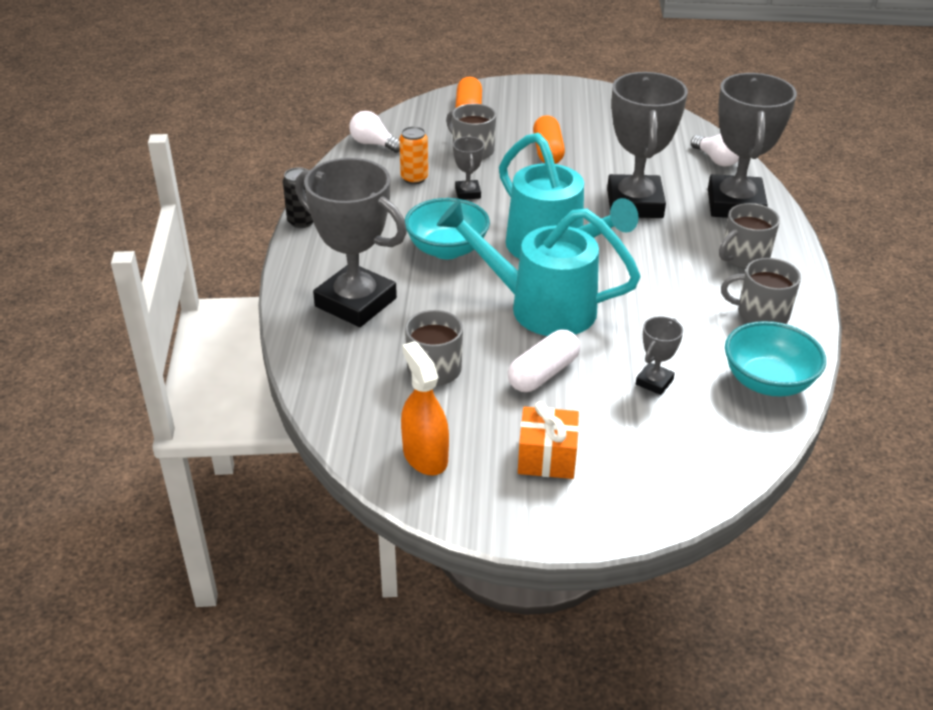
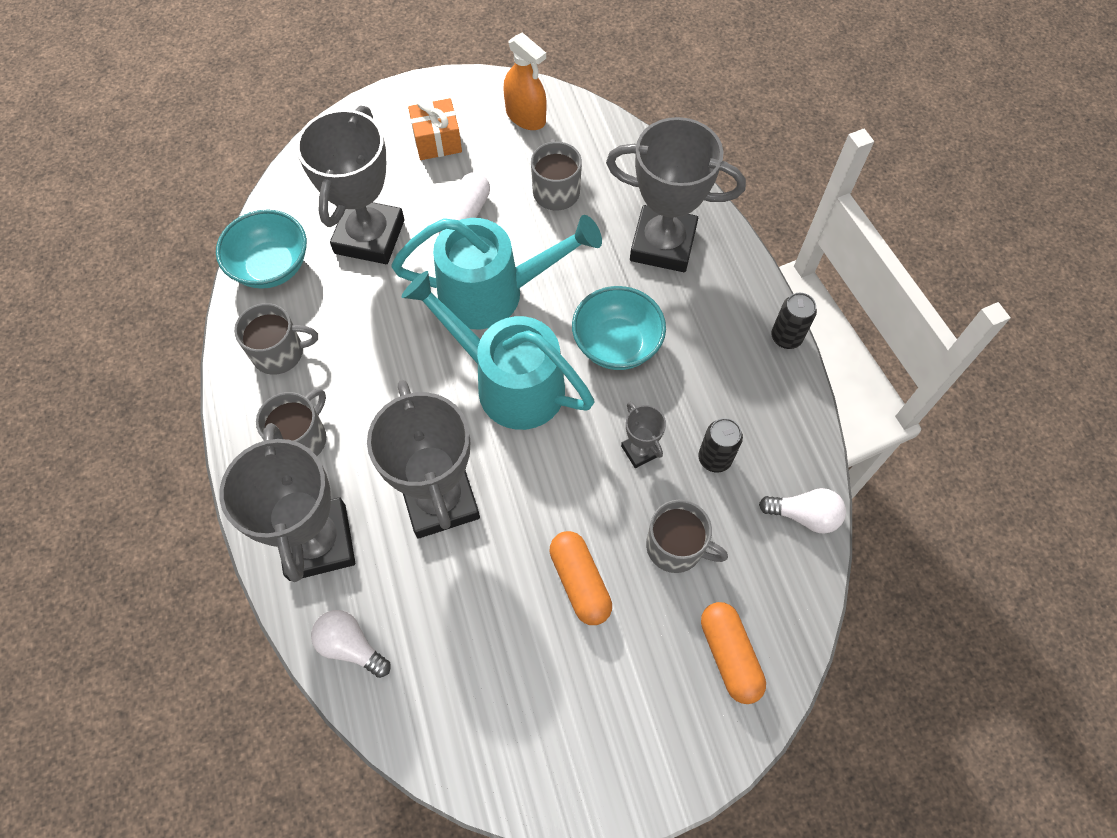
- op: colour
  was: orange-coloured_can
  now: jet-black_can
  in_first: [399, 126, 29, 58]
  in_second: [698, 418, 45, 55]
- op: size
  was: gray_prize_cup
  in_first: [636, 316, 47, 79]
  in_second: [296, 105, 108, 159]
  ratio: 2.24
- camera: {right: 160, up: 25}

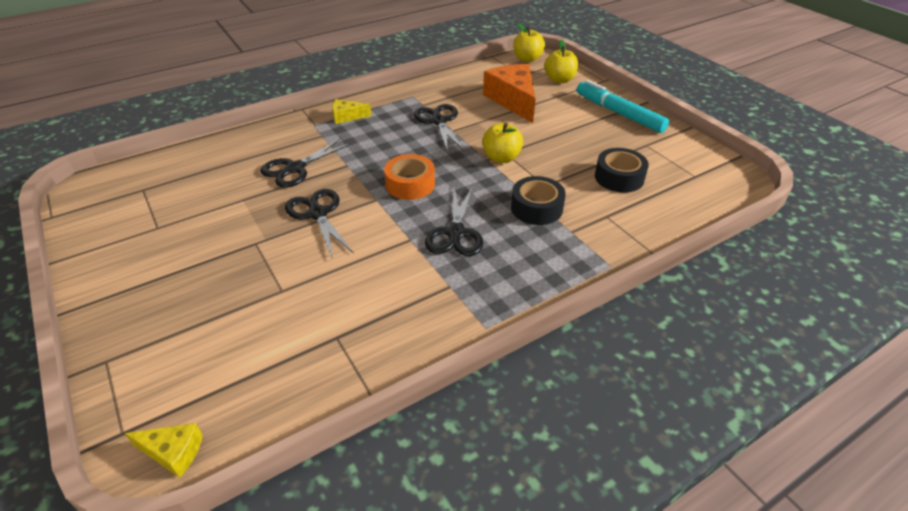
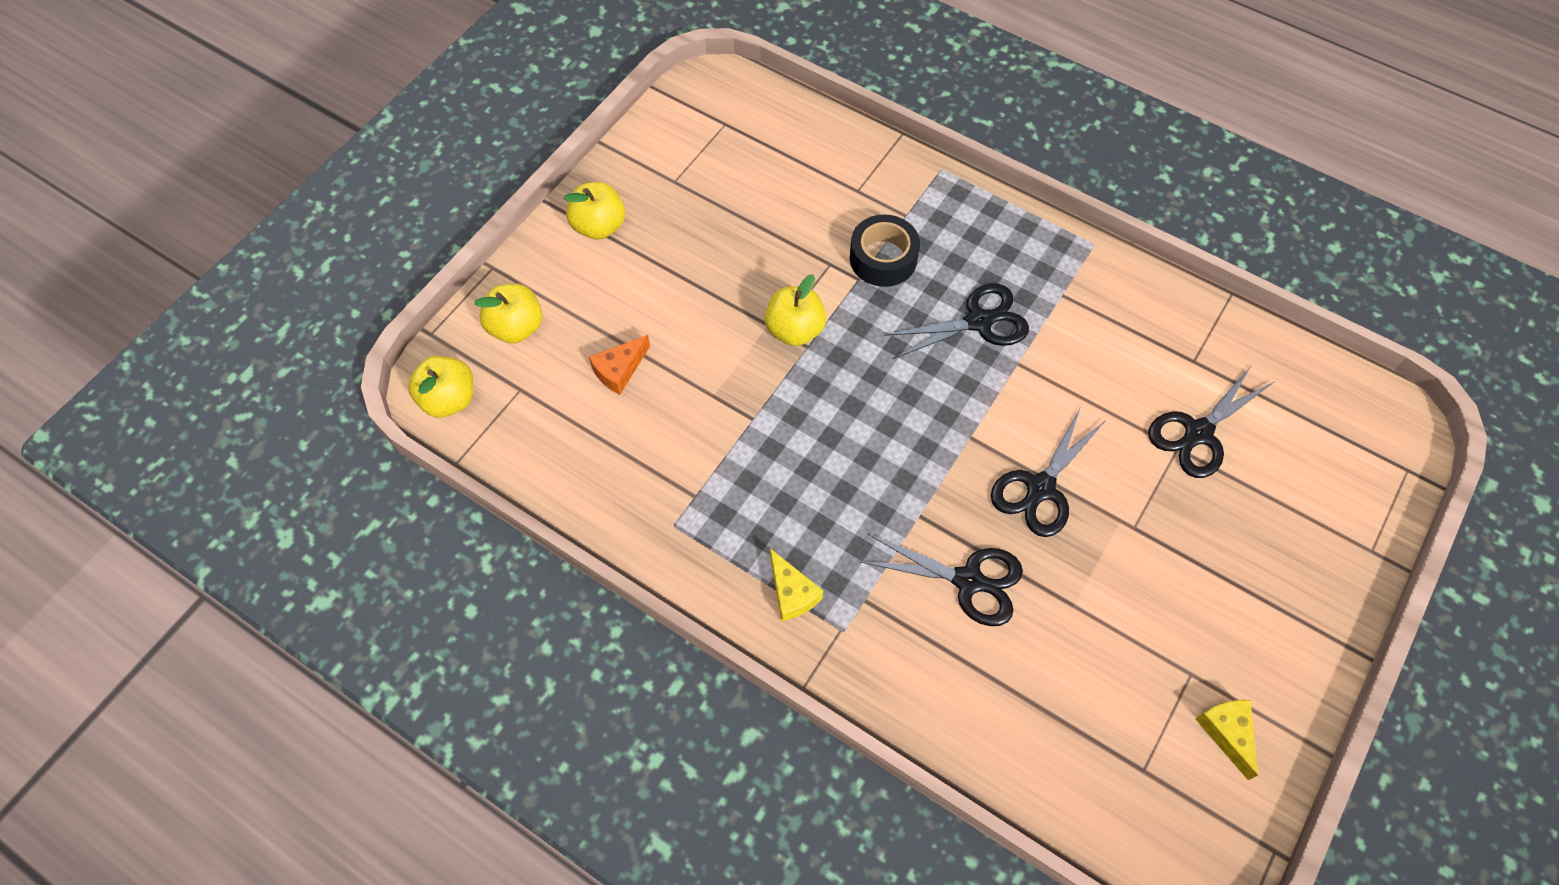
- op: missing
  was: orange-coloured_sticky_tape
  in_first: [384, 154, 51, 46]
- op: missing
  was: jet-black_sticky_tape
  in_first: [595, 148, 54, 45]
- op: relocated
  was: golden_cheese
  in_first: [124, 423, 79, 55]
  in_second: [1196, 700, 62, 80]
- op: relocated
  was: jet-black_scissors
  in_first: [414, 104, 51, 49]
  in_second: [1149, 366, 125, 112]
- op: exchanged
  was: teal_marker
  now: golden_apple
  in_first: [577, 80, 92, 53]
  in_second: [564, 182, 61, 58]
- op: size
  was: orange-coloured_cheese
  in_first: [483, 64, 53, 59]
  in_second: [589, 335, 61, 60]
  ratio: 0.5
- camera: {right: -115, up: 20}

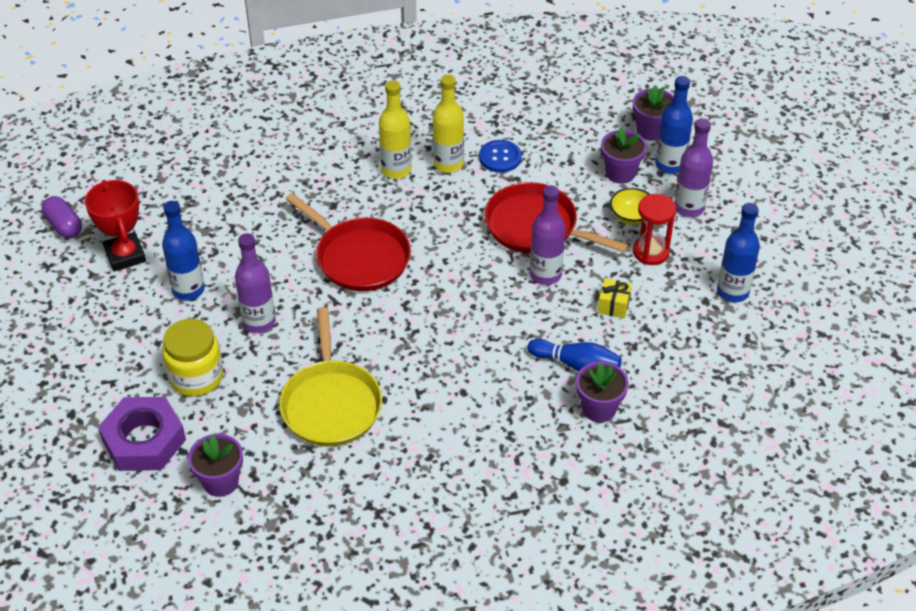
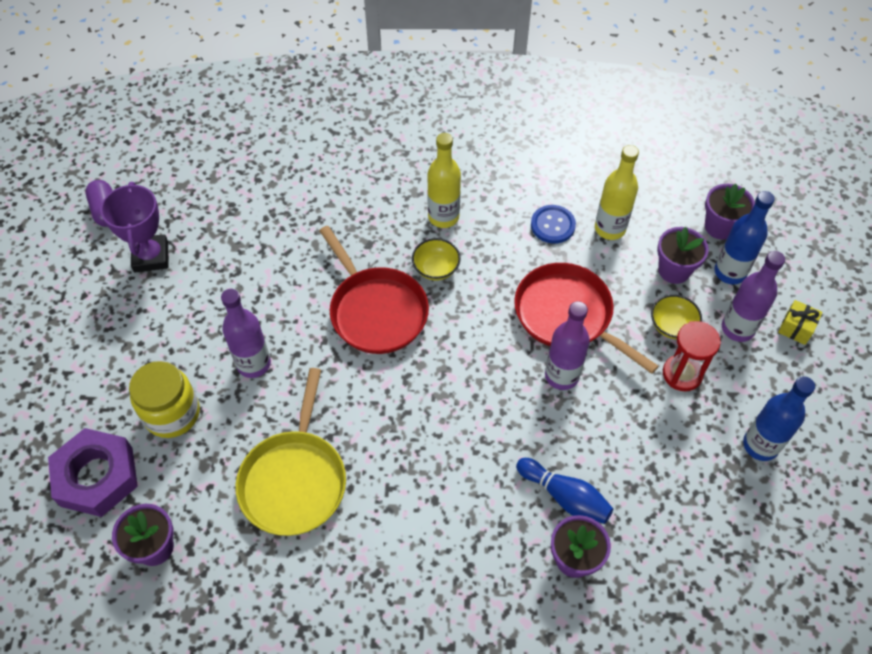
- op: missing
  was: blue_flask
  in_first: [162, 201, 43, 99]
- op: appeared
  now: golden_serving_bowl
  in_second: [412, 238, 49, 42]
- op: relocated
  was: golden_flask
  in_first: [433, 75, 31, 98]
  in_second: [595, 145, 44, 95]
- op: relocated
  was: golden_present
  in_first: [598, 278, 34, 40]
  in_second: [778, 300, 44, 45]
- op: colour
  was: scarlet_prize_cup
  now: violet_prize_cup
  in_first: [85, 180, 61, 91]
  in_second: [100, 182, 69, 91]
- camera: {right: 15, up: 10}

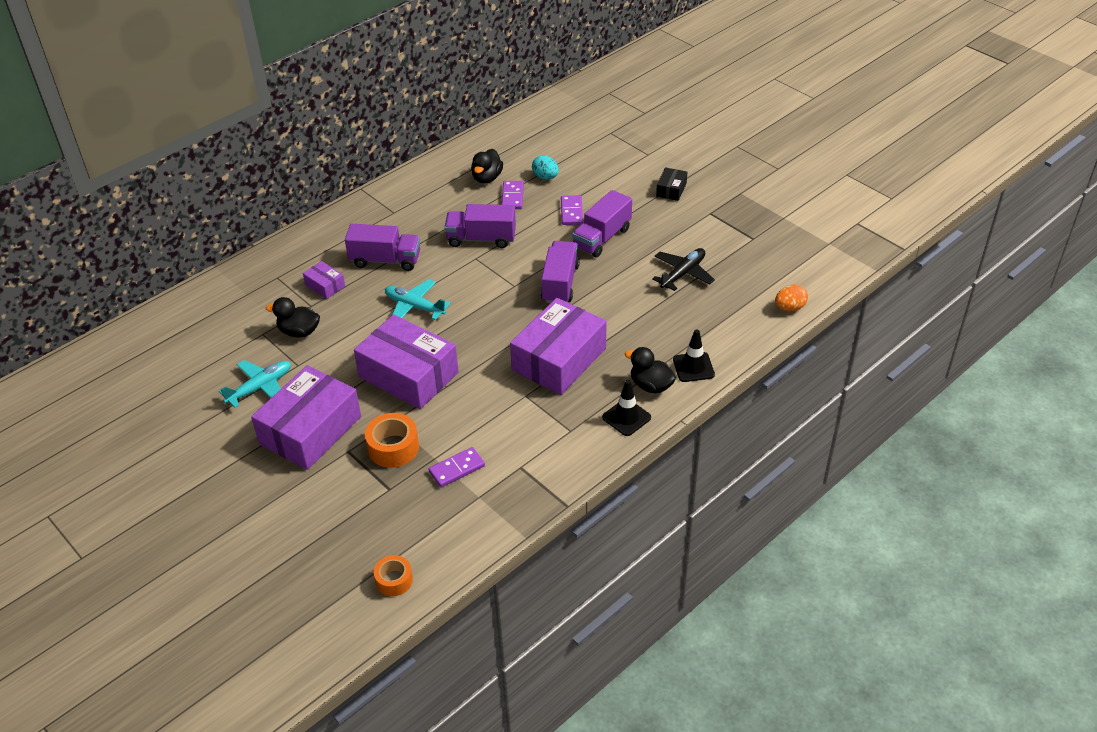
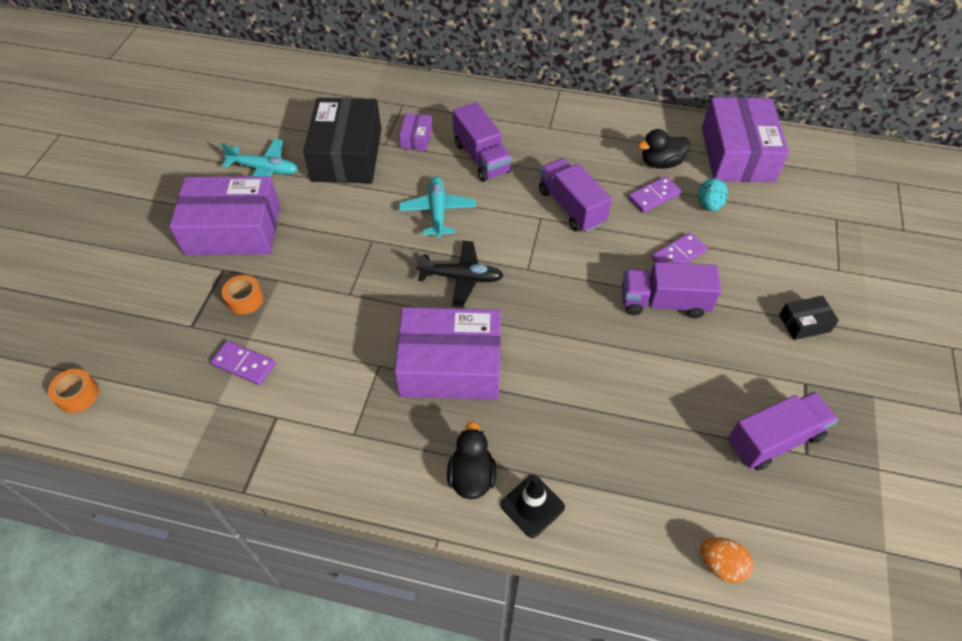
- op: missing
  was: jet-black_safety_cone
  in_first: [602, 380, 49, 56]
- op: relocated
  was: violet_parcel
  in_first: [354, 314, 105, 95]
  in_second: [702, 97, 87, 85]
- op: relocated
  was: violet_toy_truck
  in_first: [541, 241, 39, 62]
  in_second: [728, 392, 110, 79]
- op: relocated
  was: jet-black_aeroplane
  in_first: [652, 248, 63, 43]
  in_second: [416, 241, 88, 66]
- op: exchanged
  was: jet-black_toy_duck
  now: jet-black_parcel
  in_first: [266, 297, 54, 41]
  in_second: [303, 98, 78, 85]
- op: size
  was: orange-coloured_sticky_tape
  in_first: [365, 413, 54, 55]
  in_second: [222, 275, 41, 40]
  ratio: 0.66
- camera: {right: 55, up: 10}

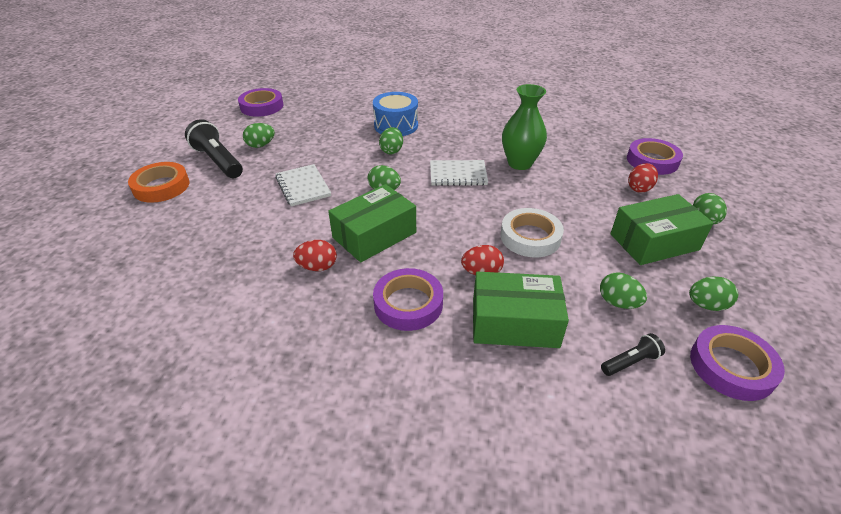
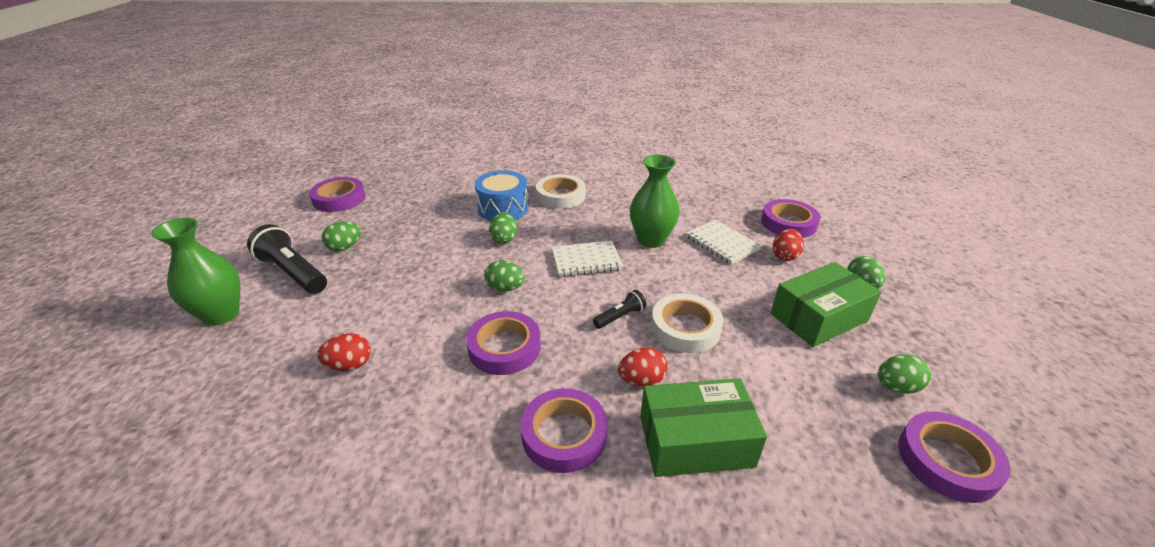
- op: missing
  was: emerald_egg_shape
  in_first: [600, 272, 47, 37]
- op: appeared
  now: white_sticky_tape
  in_second: [536, 174, 50, 35]
- op: relocated
  was: white_exercise_book
  in_first: [275, 164, 56, 43]
  in_second: [686, 220, 76, 45]
- op: relocated
  was: scarlet_egg_shape
  in_first: [293, 240, 44, 31]
  in_second: [317, 333, 54, 38]
- op: relocated
  was: jet-black_flashlight
  in_first: [601, 333, 64, 43]
  in_second: [593, 290, 53, 39]
- op: exchanged
  was: orange-coloured_sticky_tape
  now: emerald_tall_vase
  in_first: [128, 162, 61, 41]
  in_second: [151, 218, 89, 108]
- op: exchanged
  was: emerald_parcel
  now: violet_sticky_tape
  in_first: [328, 184, 88, 78]
  in_second: [466, 311, 75, 64]
- camera: {right: -10, up: -5}

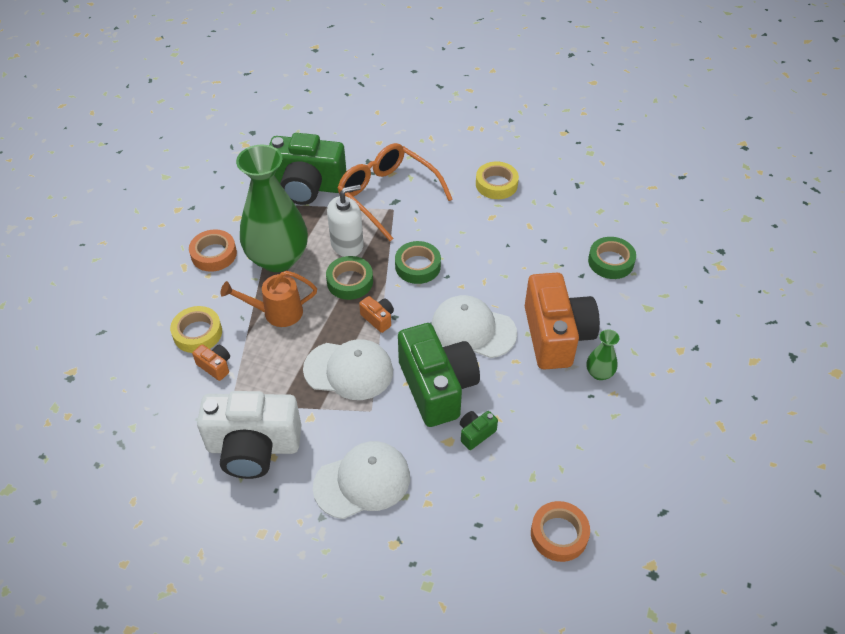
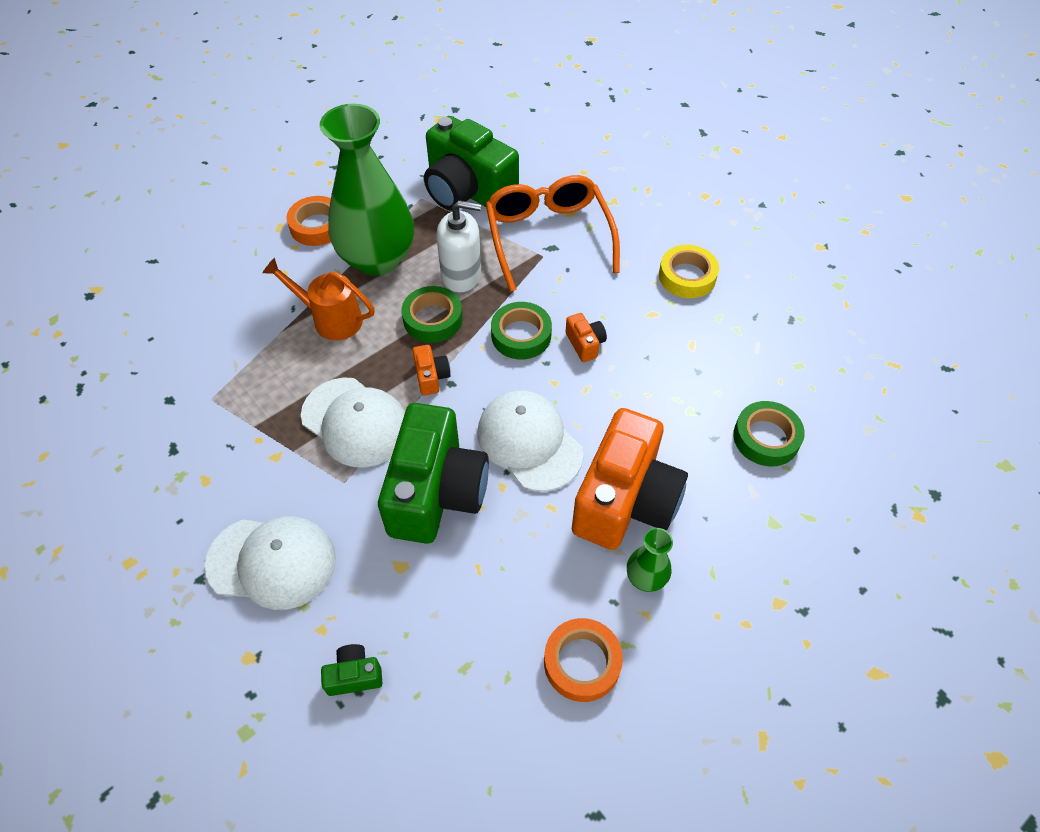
- op: missing
  was: golden_sticky_tape
  in_first: [170, 306, 52, 47]
- op: missing
  was: white_compact_camera
  in_first: [197, 391, 104, 88]
- op: relocated
  was: orange-coloured_compact_camera
  in_first: [192, 344, 38, 37]
  in_second: [566, 313, 41, 49]
- op: relocated
  was: emerald_compact_camera
  in_first: [460, 411, 38, 39]
  in_second: [321, 644, 61, 52]
- op: relocated
  was: orange-coloured_sticky_tape
  in_first: [531, 501, 59, 61]
  in_second: [544, 618, 79, 84]
- camera: {right: 30, up: 5}

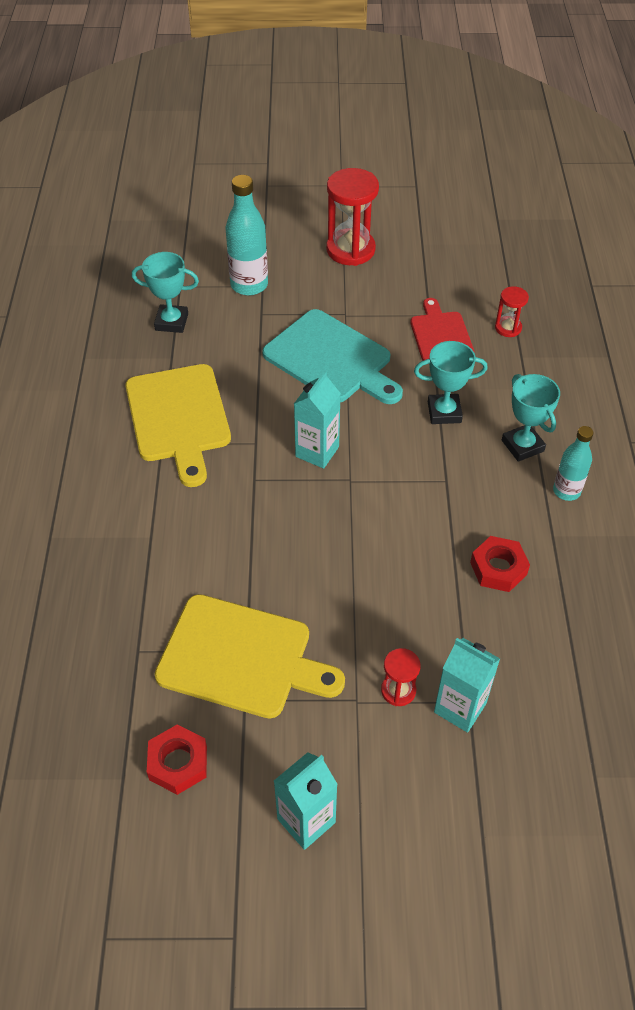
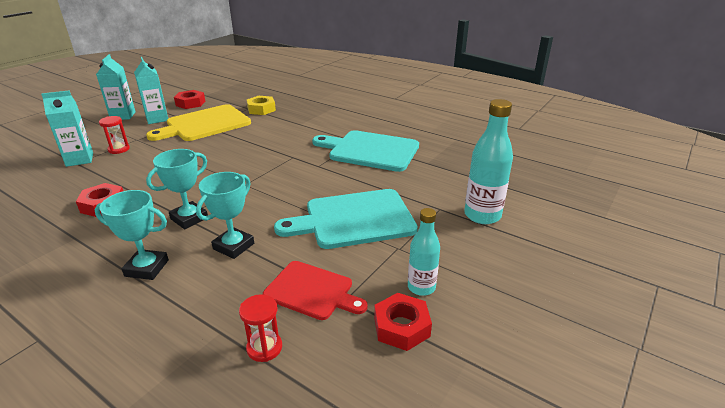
- op: missing
  was: scarlet_sandglass
  in_first: [326, 168, 53, 98]
- op: appeared
  now: golden_nut
  in_second: [247, 96, 29, 19]
- op: appeared
  now: scarlet_nut
  in_second: [374, 293, 58, 58]
- op: relocated
  was: teal_prize_cup
  in_first: [132, 252, 67, 81]
  in_second: [146, 149, 62, 80]
- op: relocated
  was: teal_milk_carton
  in_first: [294, 371, 47, 98]
  in_second: [134, 57, 34, 67]
- op: relocated
  was: teal_flask
  in_first: [553, 426, 41, 75]
  in_second: [408, 208, 32, 88]
- op: colour
  was: golden_bread_board
  now: teal_bread_board
  in_first: [125, 364, 106, 123]
  in_second: [312, 130, 107, 42]
- camera: {right: 125, up: -20}

